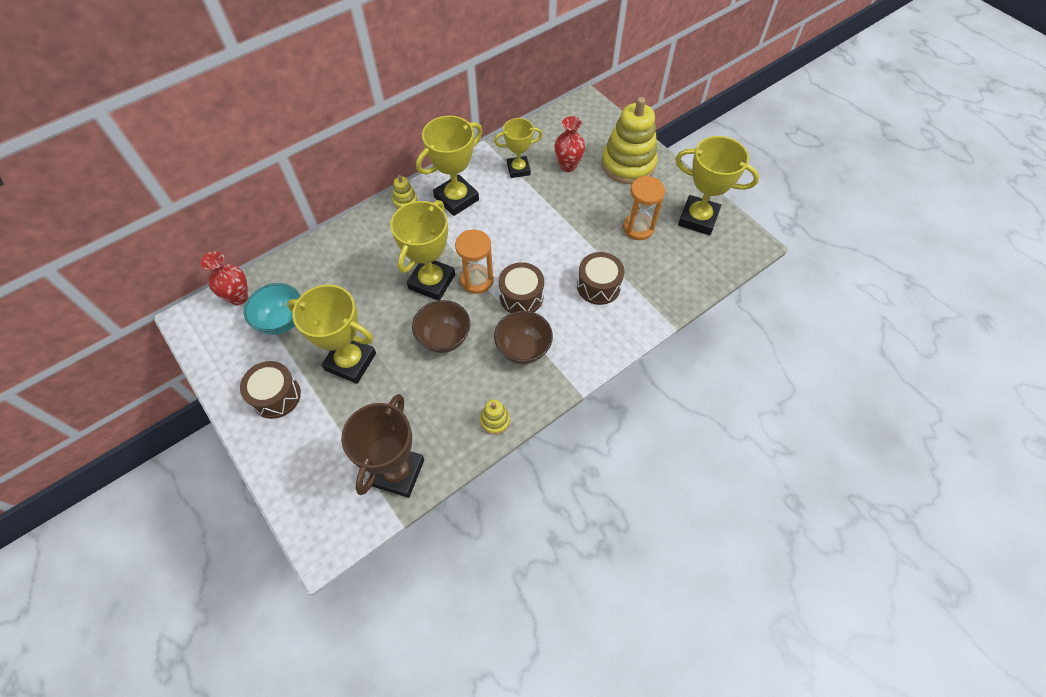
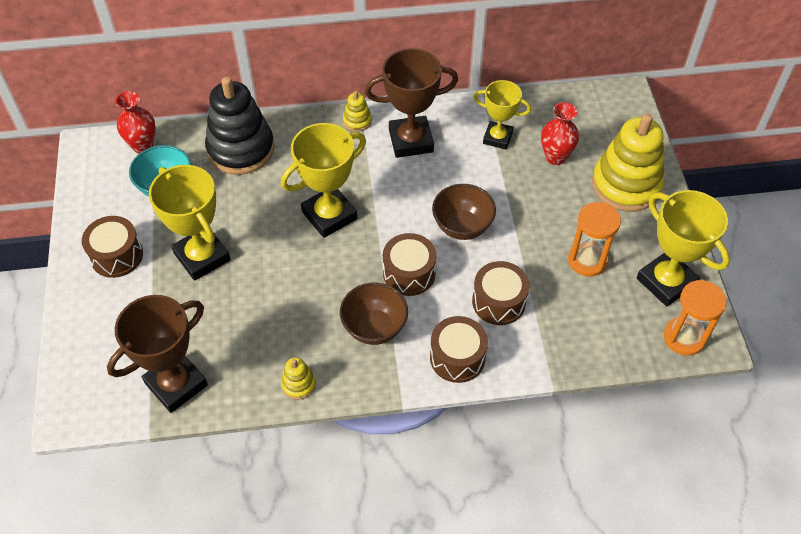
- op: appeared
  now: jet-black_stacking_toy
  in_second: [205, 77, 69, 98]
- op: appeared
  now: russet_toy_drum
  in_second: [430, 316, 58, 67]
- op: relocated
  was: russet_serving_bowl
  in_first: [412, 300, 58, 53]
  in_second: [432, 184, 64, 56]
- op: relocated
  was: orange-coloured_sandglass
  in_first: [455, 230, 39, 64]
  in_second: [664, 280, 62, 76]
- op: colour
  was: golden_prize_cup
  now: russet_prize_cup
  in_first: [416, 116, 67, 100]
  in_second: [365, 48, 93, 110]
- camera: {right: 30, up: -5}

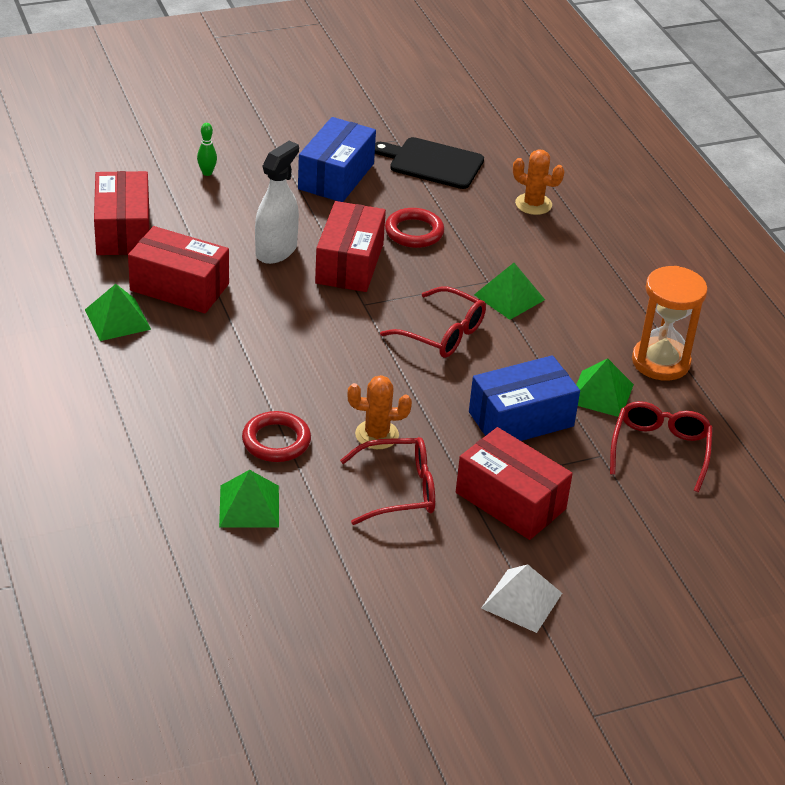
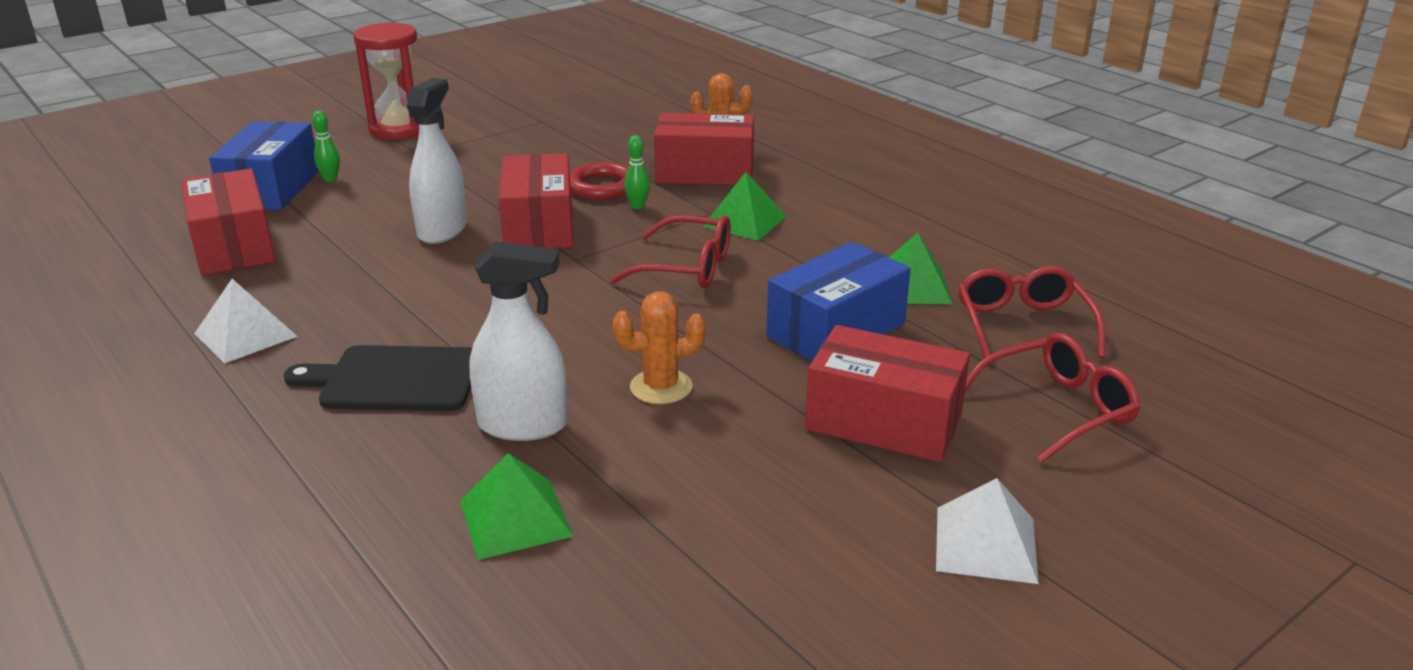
- op: missing
  was: orange-coloured_sandglass
  in_first: [632, 266, 76, 115]
- op: appeared
  now: scarlet_sandglass
  in_second: [353, 22, 66, 118]
- op: appeared
  now: emerald_bowling_pin
  in_second: [624, 135, 26, 74]
- op: relocated
  was: scarlet_parcel
  in_first: [128, 226, 101, 87]
  in_second: [654, 113, 100, 72]
- op: relocated
  was: blue_parcel
  in_first: [298, 117, 78, 85]
  in_second: [209, 121, 110, 89]
- op: relocated
  was: scarlet_eyeglasses
  in_first: [340, 437, 95, 88]
  in_second: [965, 333, 176, 130]
- op: relocated
  was: jet-black_bread_board
  in_first: [375, 137, 109, 52]
  in_second: [284, 345, 188, 66]
- op: exchanged
  was: scarlet_torus
  now: white_sprayer
  in_first: [242, 411, 69, 51]
  in_second: [470, 241, 97, 200]
- op: colour
  was: emerald_pyramid_shape
  now: white_pyramid_shape
  in_first: [85, 284, 66, 57]
  in_second: [194, 279, 104, 85]
- camera: {right: -15, up: -10}

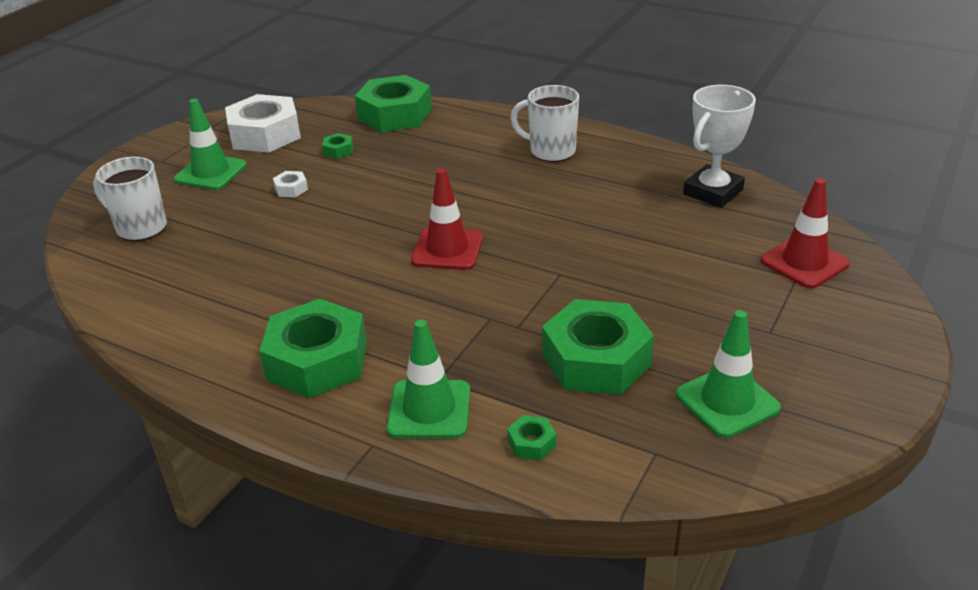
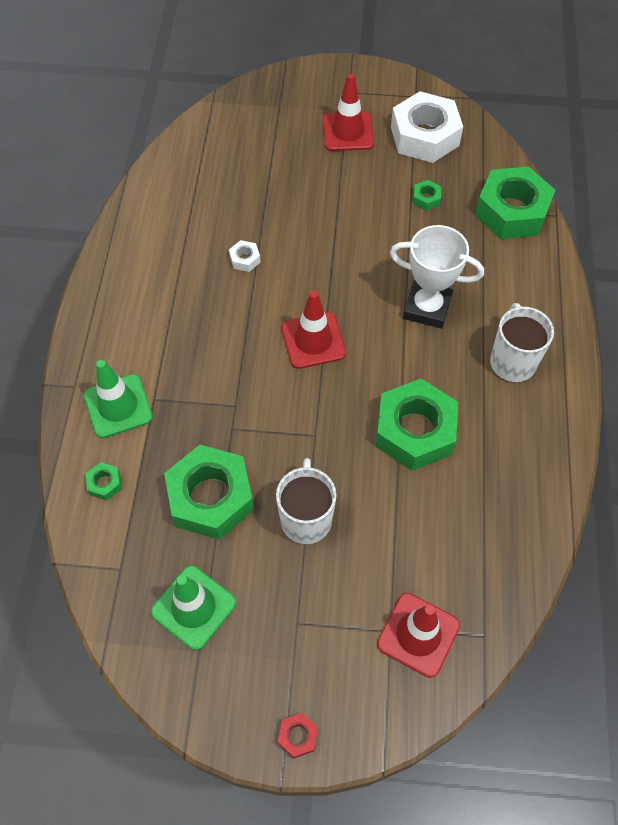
- op: appeared
  now: scarlet_nut
  in_second: [278, 713, 40, 45]
- op: relocated
  was: white_coffee_mug
  in_first: [93, 157, 74, 84]
  in_second: [276, 458, 61, 86]
- op: relocated
  was: emerald_nut
  in_first: [260, 299, 107, 99]
  in_second: [376, 379, 82, 91]
- op: relocated
  was: white_nut
  in_first: [273, 171, 35, 26]
  in_second: [229, 240, 32, 32]
- op: relocated
  was: white_prize_cup
  in_first: [683, 85, 73, 123]
  in_second: [390, 225, 94, 104]
- op: colour
  was: emerald_safety_cone
  now: scarlet_safety_cone
  in_first: [174, 99, 73, 91]
  in_second: [323, 74, 51, 77]
- camera: {right: 65, up: 25}

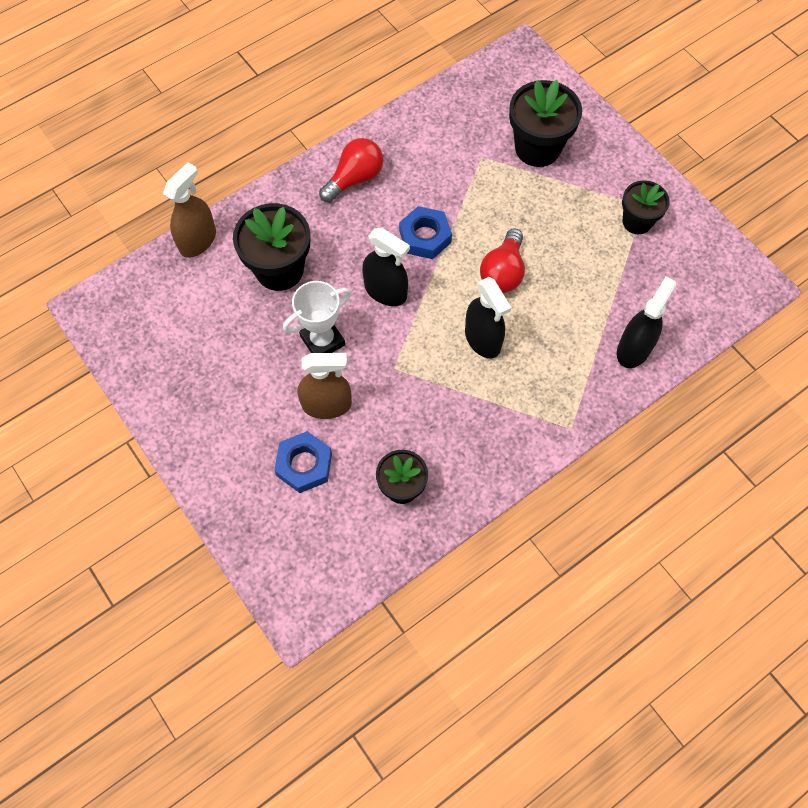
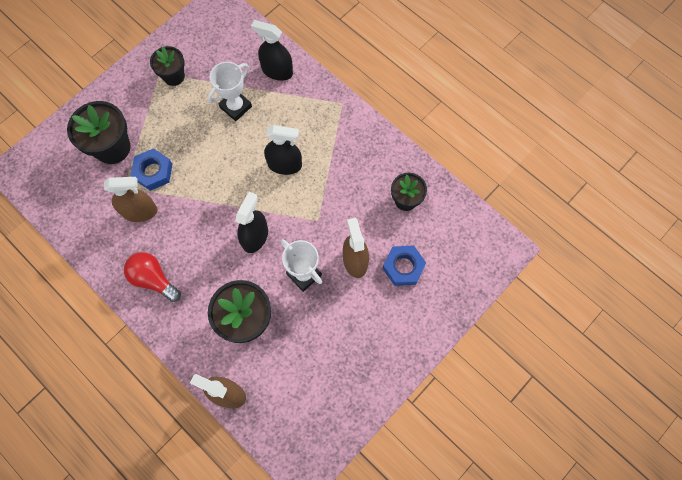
- op: missing
  was: scarlet_light_bulb
  in_first: [480, 228, 45, 65]
- op: appeared
  now: russet_sprayer
  in_second: [104, 177, 54, 45]
- op: appeared
  now: white_prize_cup
  in_second: [208, 62, 44, 59]
- op: relocated
  was: blue_nut
  in_first: [399, 206, 53, 53]
  in_second: [131, 148, 41, 43]
- op: spun
  was: jet-black_sprayer
  in_first: [465, 277, 46, 81]
  in_second: [264, 125, 38, 50]
  clockwise: 45
- camera: {right: -100, up: 5}

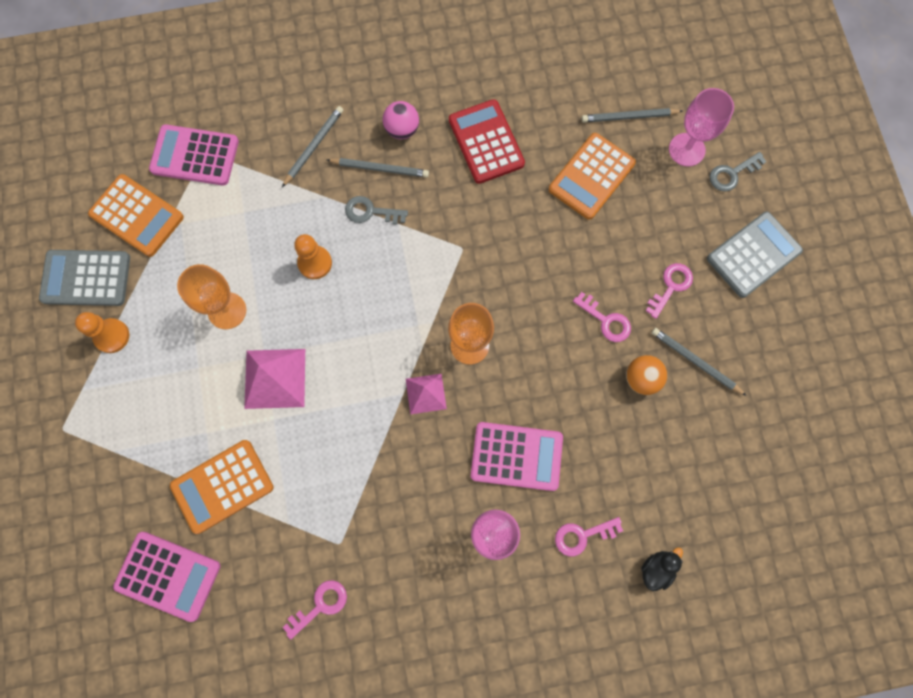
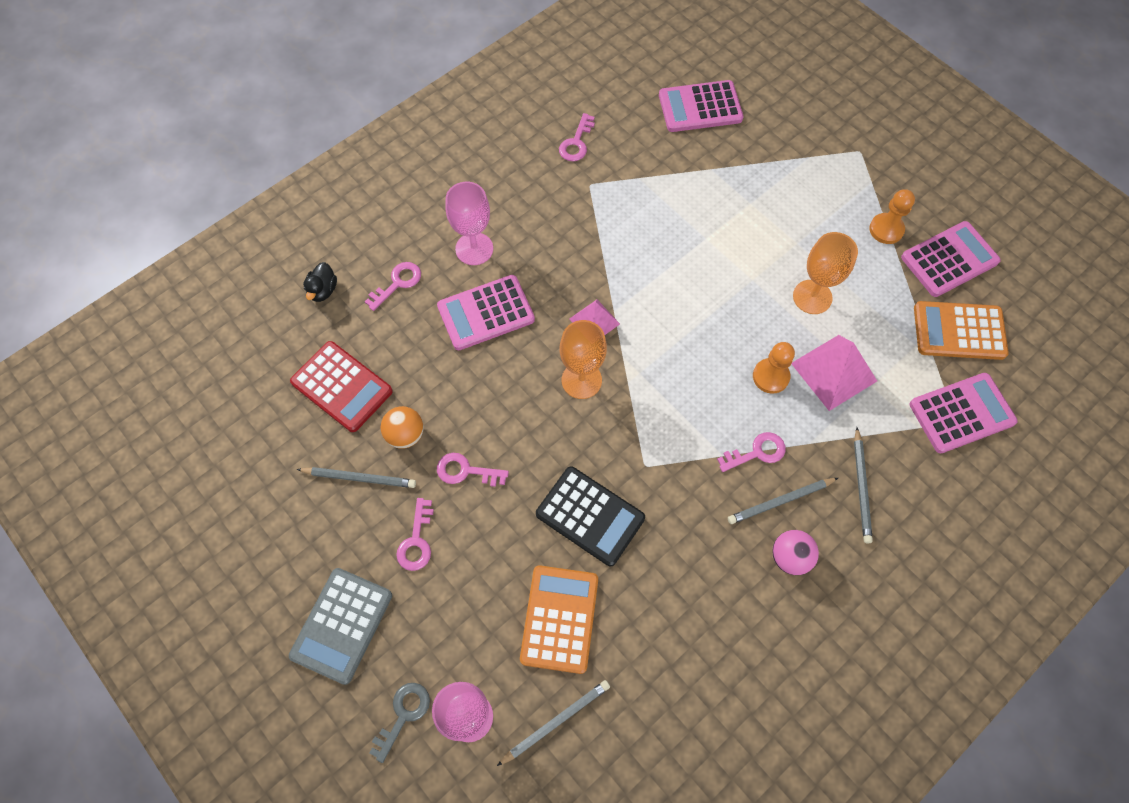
- op: missing
  was: orange-coloured_adding_machine
  in_first: [170, 440, 104, 94]
- op: appeared
  now: jet-black_adding_machine
  in_second: [536, 466, 109, 100]
- op: relocated
  was: rosy_pyramid_shape
  in_first: [244, 349, 61, 60]
  in_second: [791, 335, 86, 76]
- op: relocated
  was: scarlet_adding_machine
  in_first: [449, 99, 76, 85]
  in_second: [290, 341, 103, 91]
- op: colour
  was: gray_adding_machine
  now: rosy_adding_machine
  in_first: [39, 250, 91, 56]
  in_second: [901, 221, 100, 76]
- op: colour
  was: gray_door_key
  now: rosy_door_key
  in_first: [345, 196, 63, 29]
  in_second: [717, 432, 69, 40]
- camera: {right: 150, up: -10}

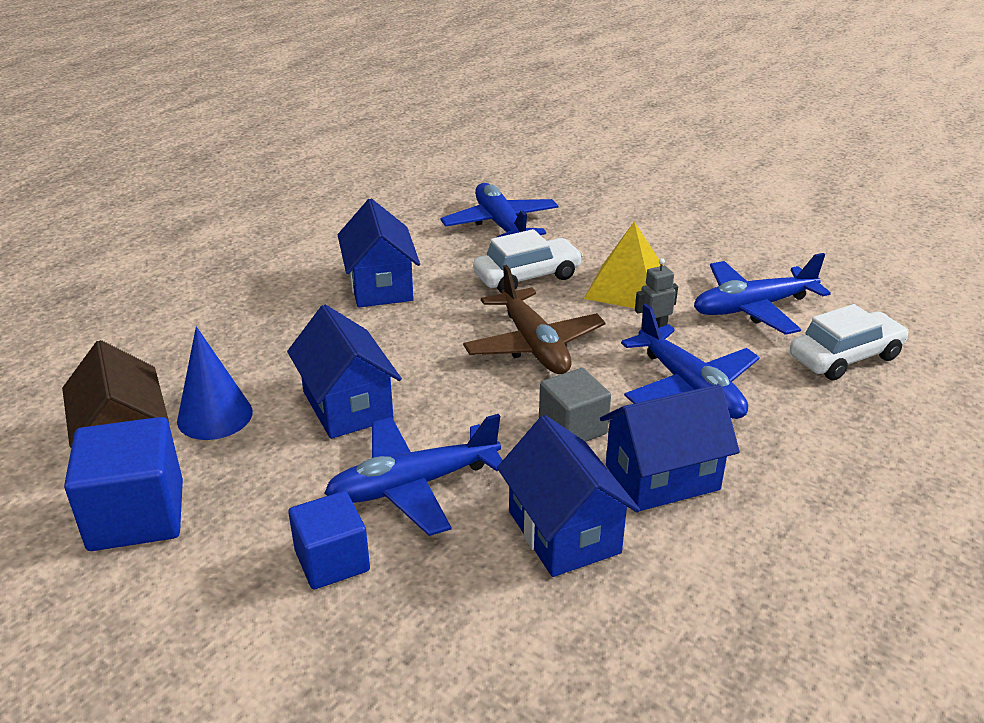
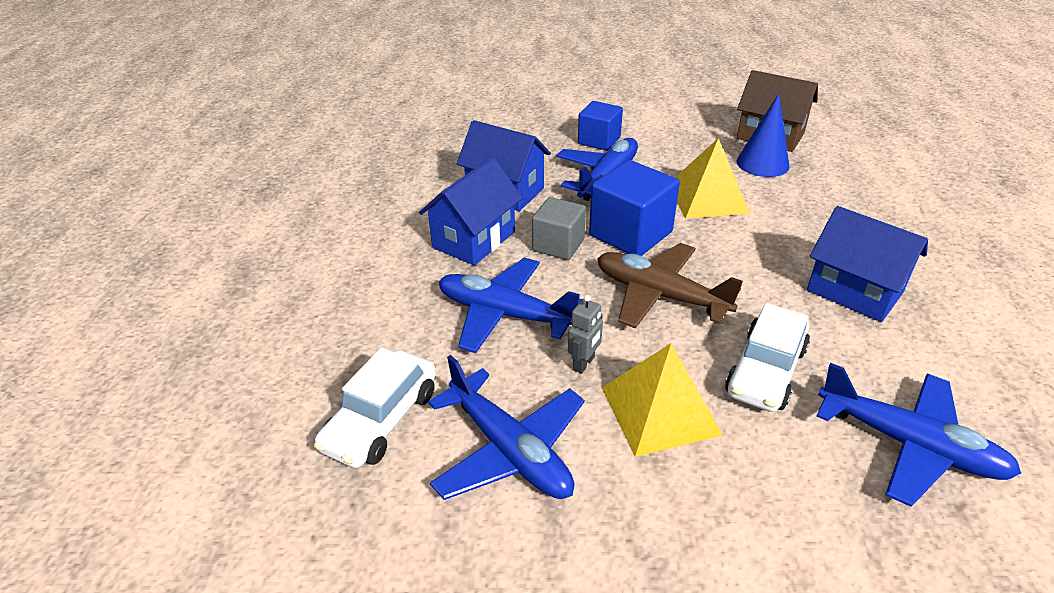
- op: relocated
  was: blue_solid_cube
  in_first: [64, 417, 119, 134]
  in_second: [589, 160, 91, 96]
- op: exchanged
  was: blue_house
  now: golden_pyramid_shape
  in_first: [287, 305, 115, 134]
  in_second: [675, 138, 75, 81]
- op: spun
  was: blue_aeroplane
  in_first: [694, 253, 137, 82]
  in_second: [428, 355, 157, 145]
  clockwise: 105
- camera: {right: 145, up: 5}

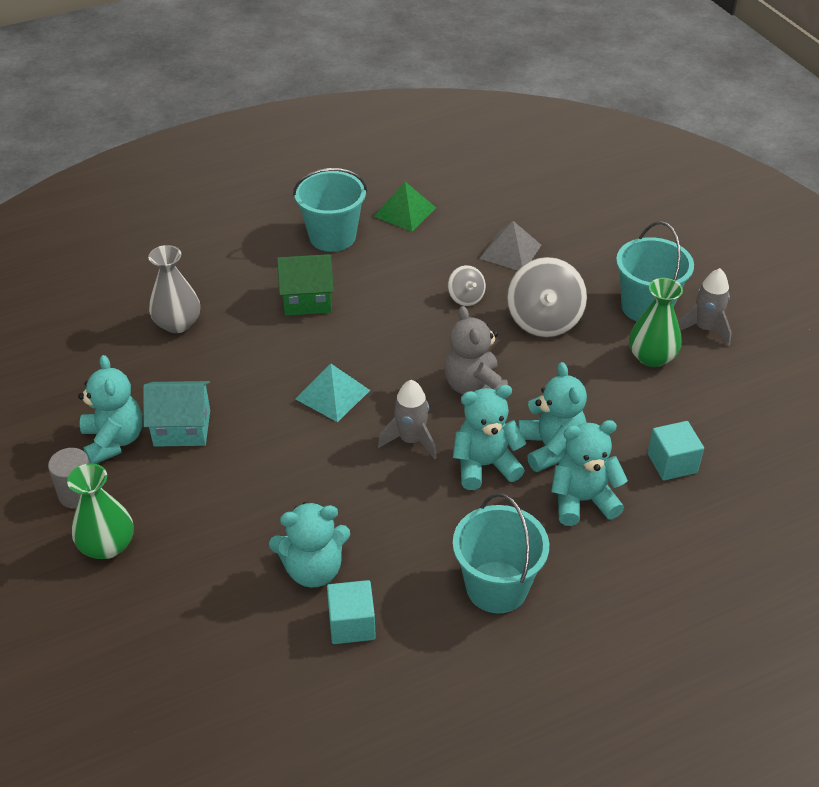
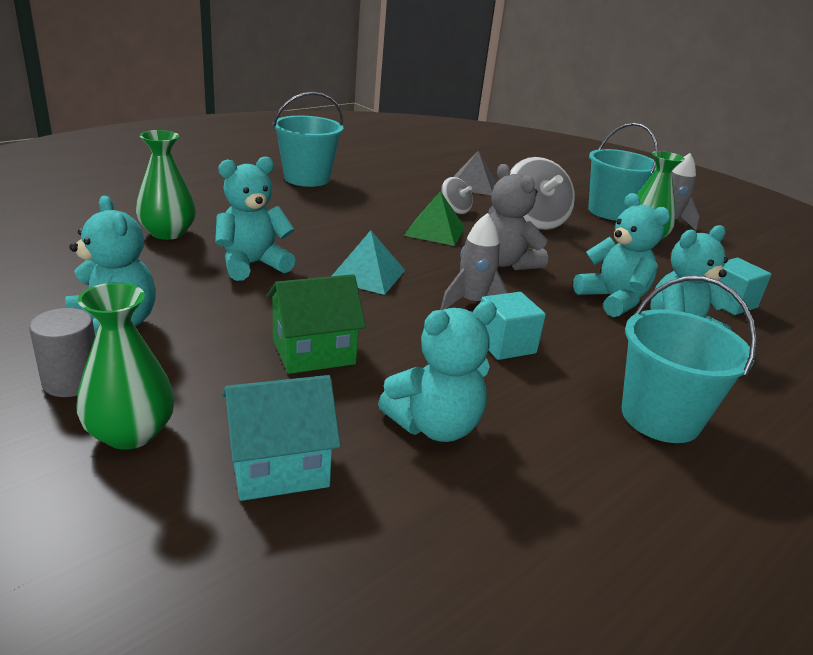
- op: relocated
  was: teal_house
  in_first: [143, 381, 67, 66]
  in_second: [222, 375, 119, 126]
- op: relocated
  was: emerald_house
  in_first: [277, 254, 57, 62]
  in_second: [266, 274, 100, 100]
- op: relocated
  was: teal_solid_cube
  in_first: [327, 580, 49, 64]
  in_second: [481, 292, 65, 68]
- op: relocated
  was: emerald_pyramid_shape
  in_first: [373, 182, 63, 50]
  in_second: [404, 191, 61, 55]
- op: relocated
  was: teal_teddy
  in_first: [453, 385, 73, 105]
  in_second: [215, 156, 80, 125]
- op: colour
  was: gray_tall_vase
  now: emerald_tall_vase
  in_first: [148, 245, 52, 88]
  in_second: [136, 130, 60, 110]
- camera: {right: -20, up: -15}

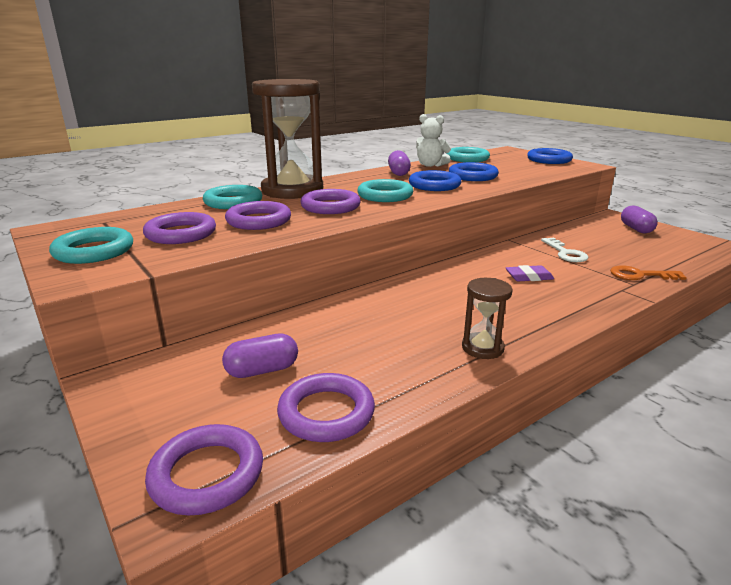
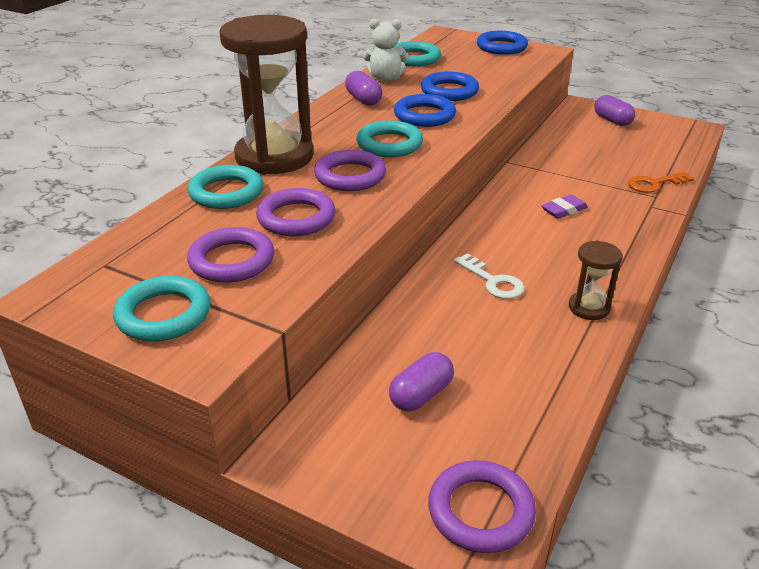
- op: missing
  was: violet_torus
  in_first: [277, 373, 98, 69]
- op: relocated
  was: white_door_key
  in_first: [541, 237, 47, 25]
  in_second: [454, 253, 71, 46]
- camera: {right: -25, up: 10}

